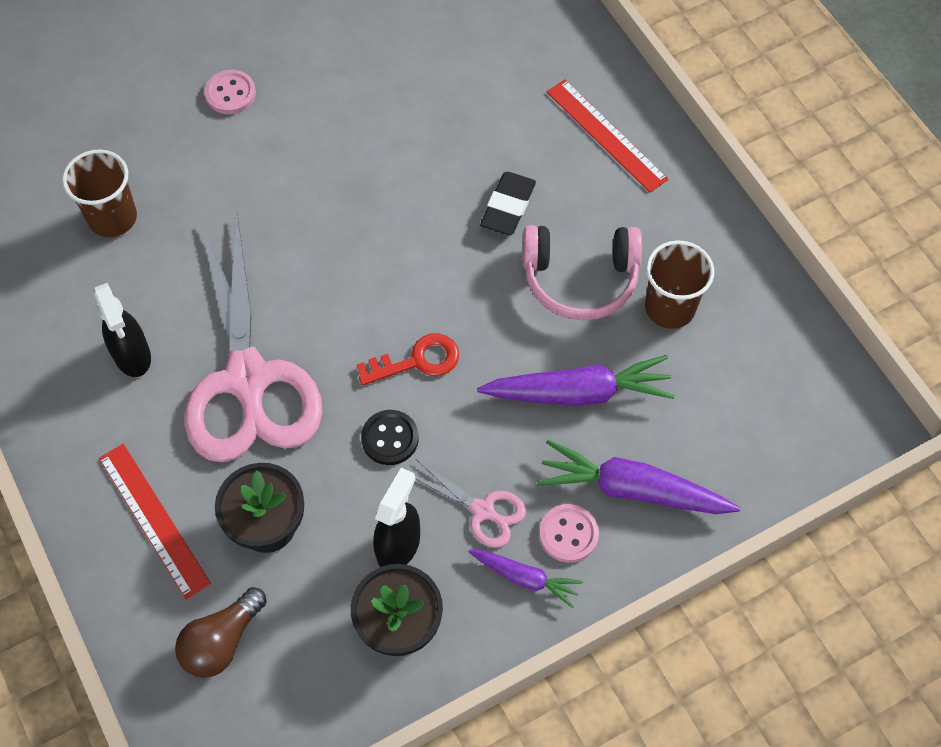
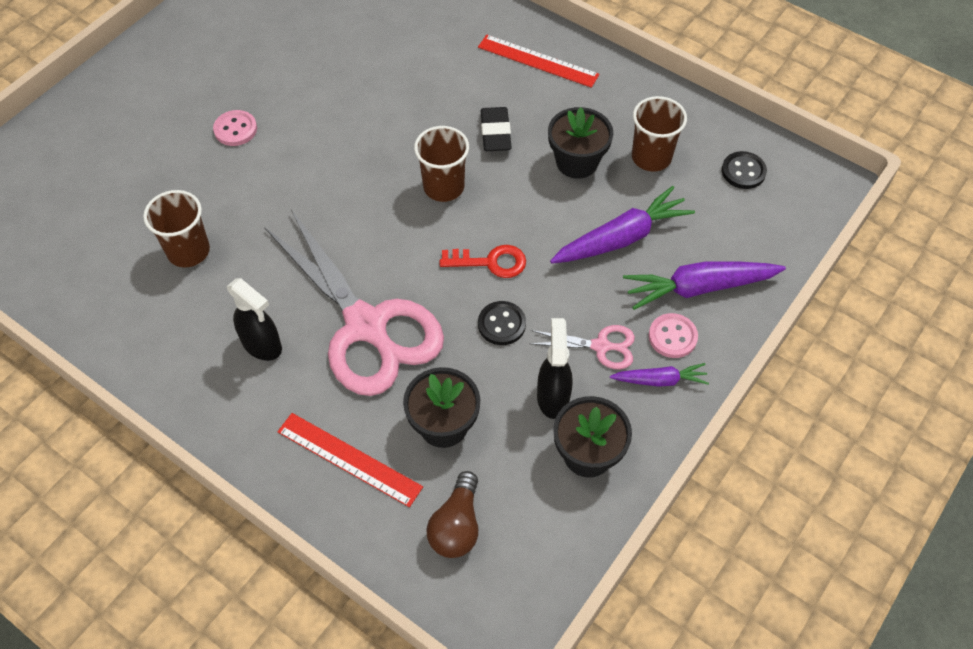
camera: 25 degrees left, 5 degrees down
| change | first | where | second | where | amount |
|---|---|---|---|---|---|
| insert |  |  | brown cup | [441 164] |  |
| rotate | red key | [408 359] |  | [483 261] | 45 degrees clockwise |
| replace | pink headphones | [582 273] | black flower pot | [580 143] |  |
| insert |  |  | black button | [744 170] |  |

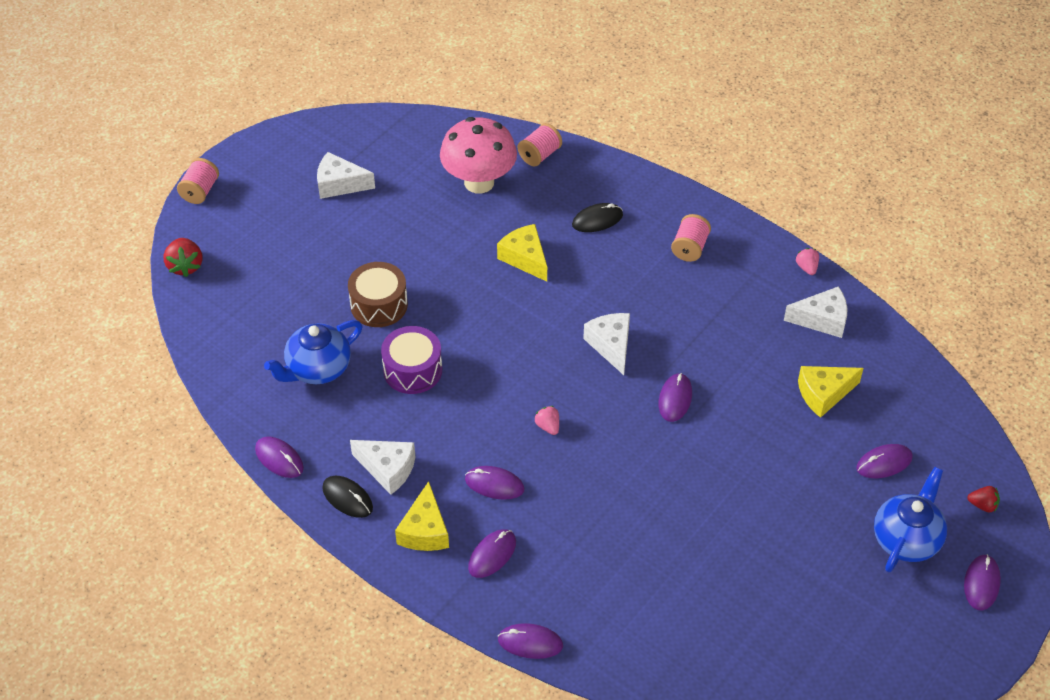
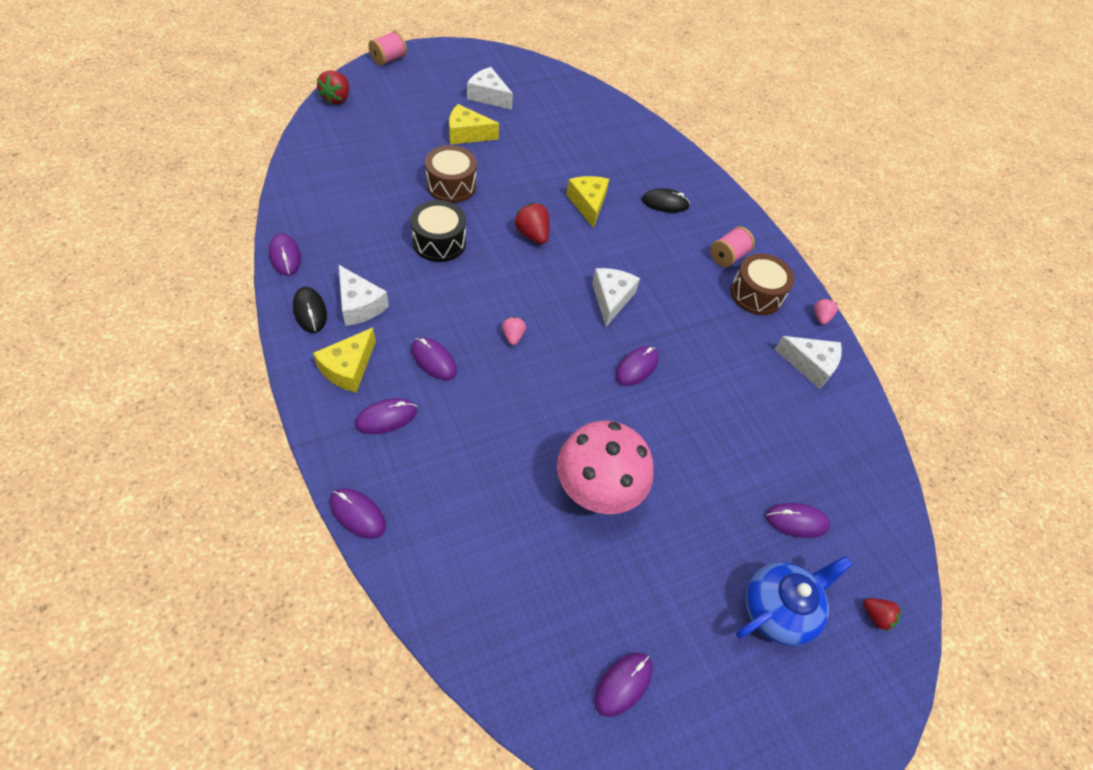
camera: 20 degrees right, 5 degrees up
| change | first | where | second | where | amount |
|---|---|---|---|---|---|
| recolor | purple drum | [411 360] | black drum | [438 231] |  |
| move | yellow cheese | [831 392] |  | [474 124] |  |
| insert |  |  | red strawberry | [531 223] |  |
| move | pink mushroom | [478 155] |  | [605 467] |  |
| move | purple mouse | [982 582] |  | [623 685] |  |
| insert |  |  | brown drum | [762 284] |  |
| delete | blue teapot | [313 352] |  |  |  |
| delete | pink spool | [540 144] |  |  |  |

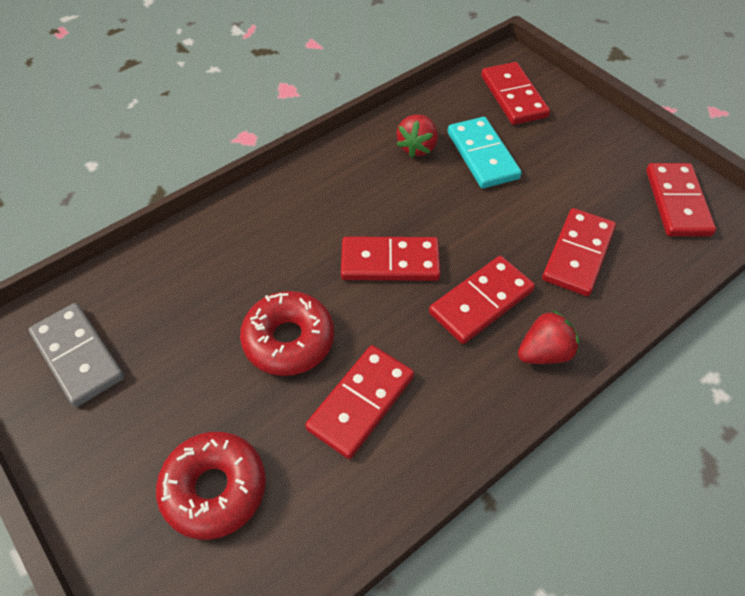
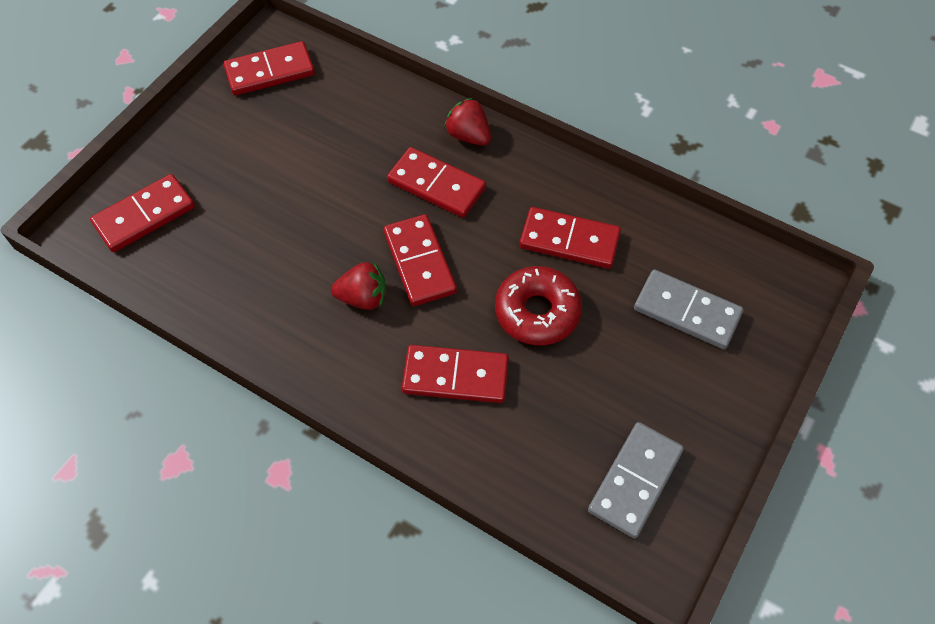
camera: 110 degrees left, 5 degrees up
| change | first | where | second | where | amount |
|---|---|---|---|---|---|
| move | red strawberry | [417 136] |  | [358 286] |  |
| move | red domino | [579 252] |  | [455 374] |  |
| replace | red donut | [211 486] | grey domino | [689 309] |  |
| delete | turquoise domino | [485 152] |  |  |  |

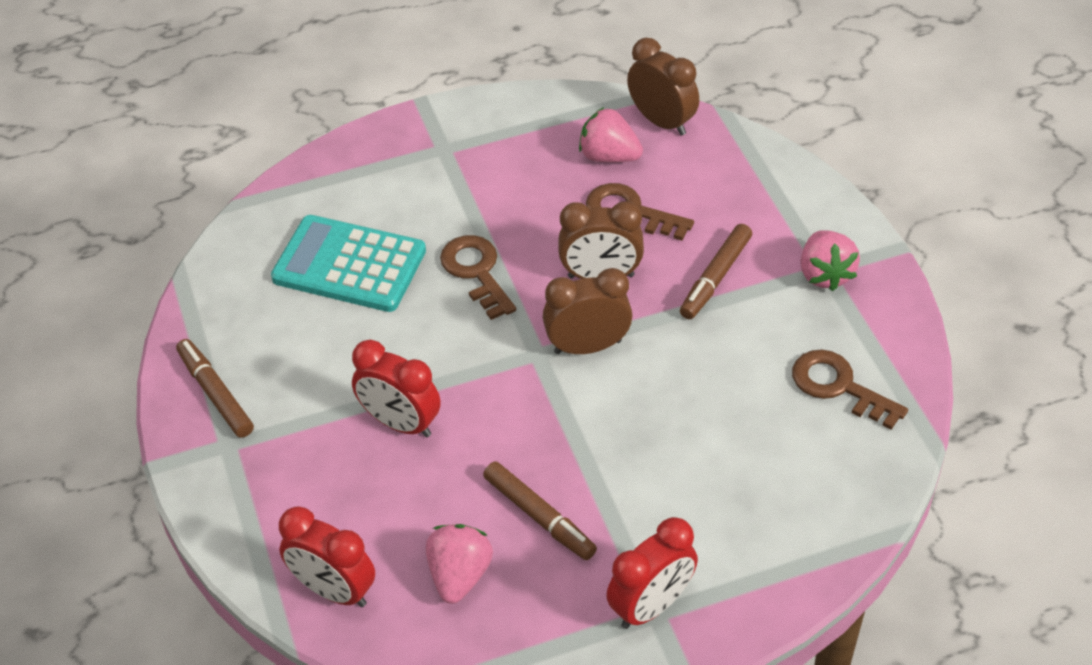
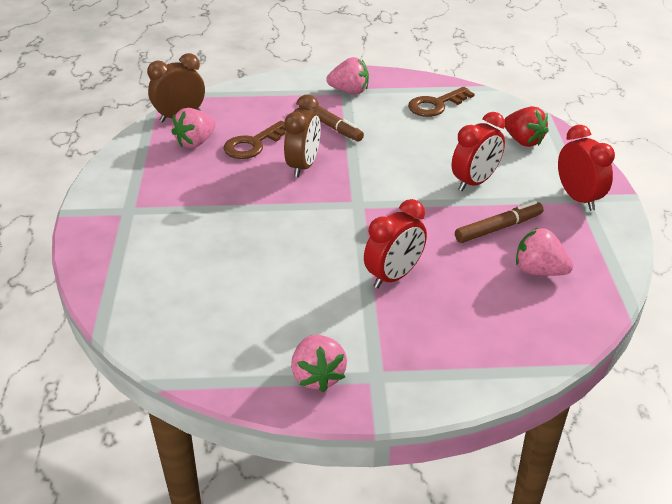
camera: 75 degrees left, 10 degrees down
| change | first | where | second | where | amount |
|---|---|---|---|---|---|
| replace | brown marker | [215 388] | pink strawberry | [319 363] |  |
| move | red clock | [327 556] |  | [478 151] |  |
| insert |  |  | red strawberry | [527 126] |  |
| delete | turquoise calculator | [348 263] |  |  |  |
| delete | brown key | [478 277] |  |  |  |
| delete | brown clock | [588 311] |  |  |  |

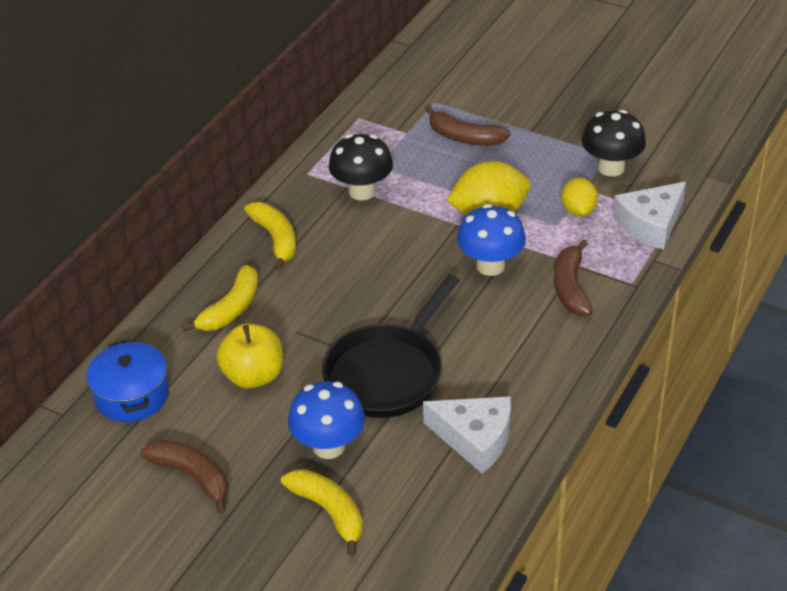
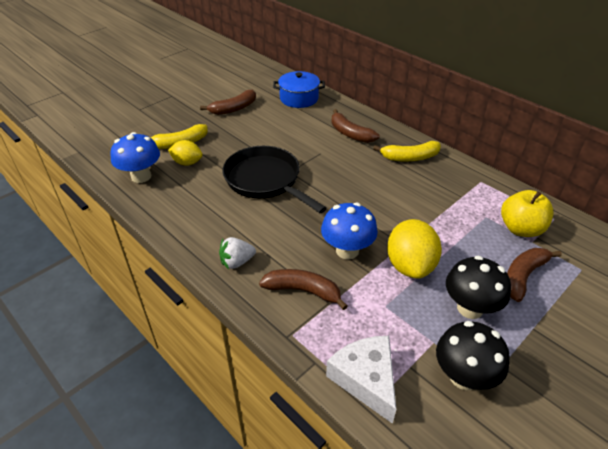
camera: 105 degrees right, 0 degrees up
| change | first | where | second | where | amount |
|---|---|---|---|---|---|
| move | blue mushroom | [326 420] |  | [135 157] |  |
| move | yellow lemon | [579 197] |  | [185 153] |  |
| insert |  |  | white strawberry | [237 253] |  |
| recolor | yellow banana | [220 298] | brown banana | [355 126] |  |
| move | black mushroom | [360 167] |  | [478 287] |  |
| move | yellow apple | [249 356] |  | [527 213] |  |
| delete | white cheese | [467 434] |  |  |  |

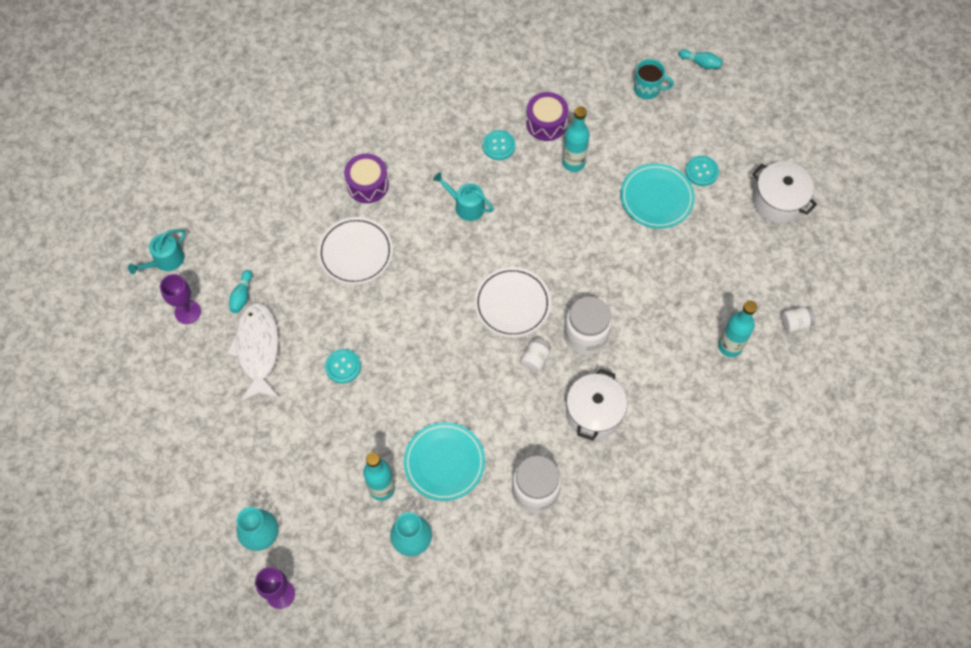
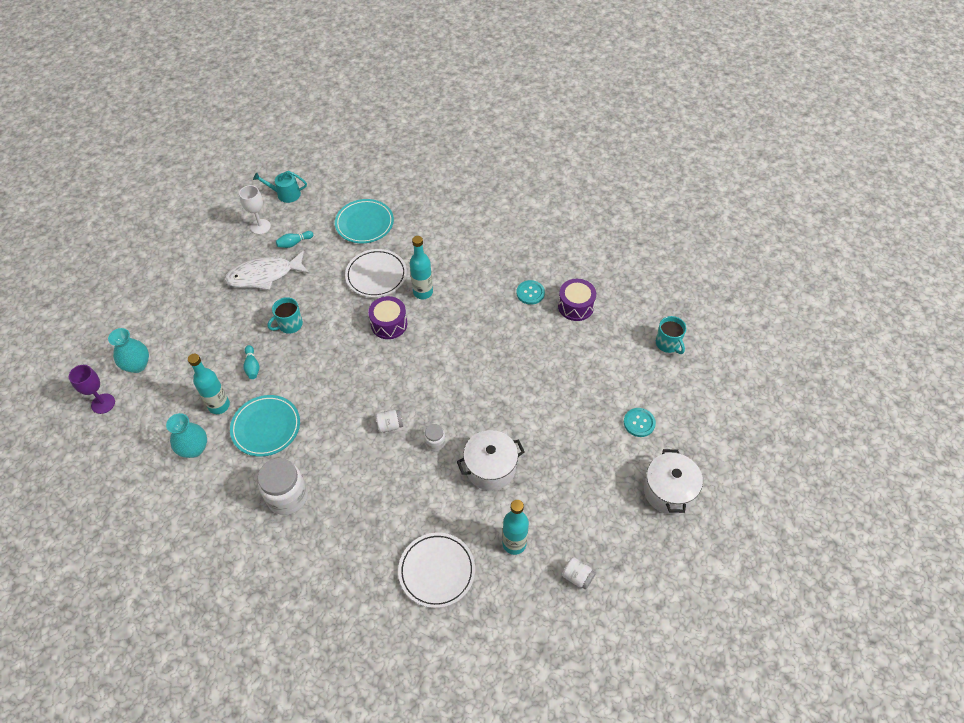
camera: 50 degrees right, 10 degrees down
| change | first | where | second | where | amount |
|---|---|---|---|---|---|
| rotate | white fish | [252 352] |  | [266 270] | 150 degrees counterclockwise |
| recolor | purple goblet | [180 299] | white goblet | [255 210] |  |
| move | turquoise bowling pin | [701 59] |  | [251 362] |  |
| replace | turquoise button | [343 366] | turquoise mug | [285 315] |  |
| move | turquoise plate | [658 196] |  | [364 221] |  |
| move | purple drum | [366 178] |  | [387 317] |  |
| move | white plate | [512 302] |  | [436 570] |  |
| move | turquoise bottle | [576 139] |  | [421 267] |  |
| resize | white jar | [588 325] |  | [435 438] | x0.51 |
| move | white pot | [596 405] |  | [491 460] |  |
| delete | turquoise watering can | [463 196] |  |  |  |

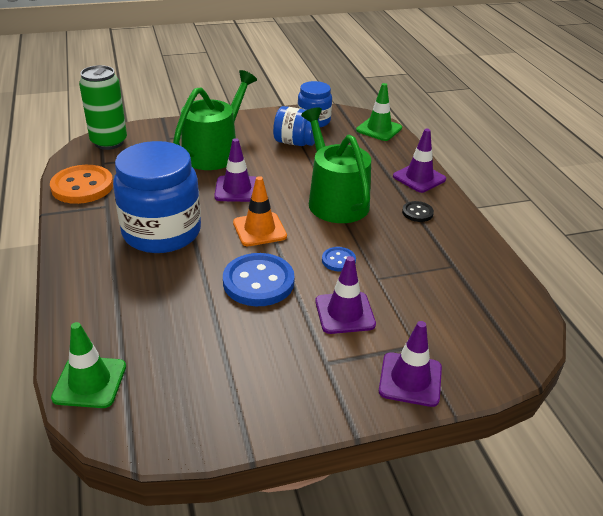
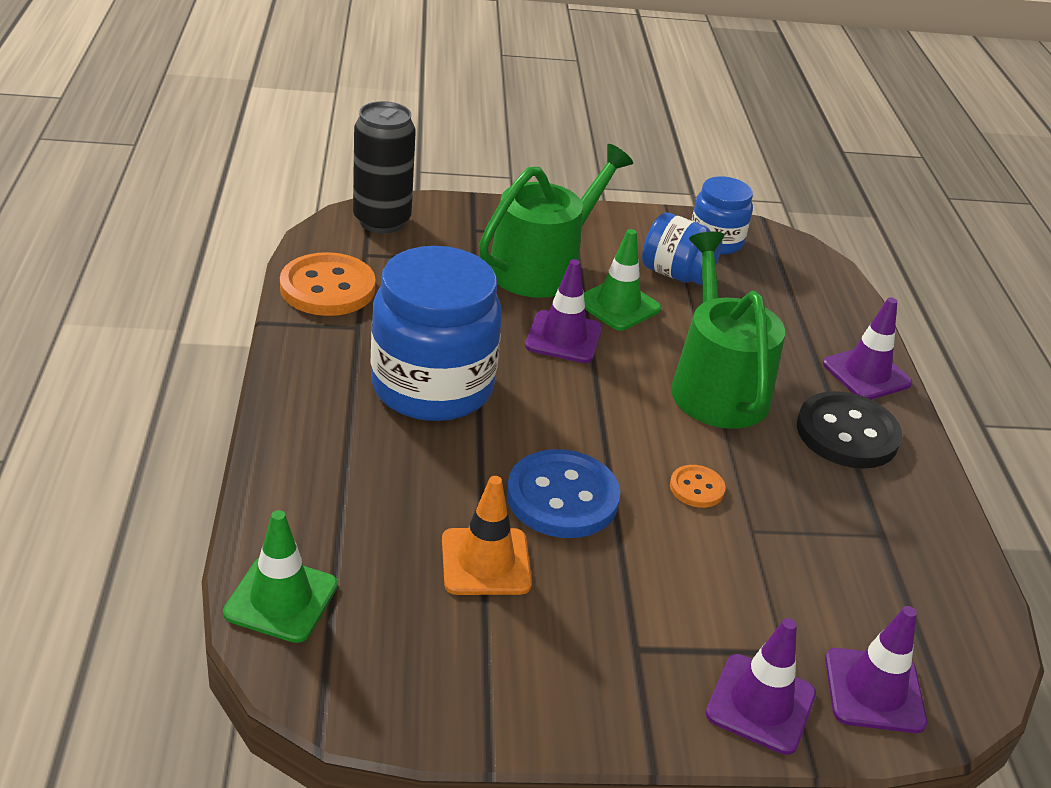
camera: 10 degrees right, 0 degrees up
| change | first | where | second | where | amount |
|---|---|---|---|---|---|
| recolor | green can | [103 107] | black can | [384 167] |  |
| move | orange traffic cone | [260 211] |  | [487 535] |  |
| move | green traffic cone | [379 112] |  | [622 279] |  |
| recolor | blue button | [339 259] | orange button | [697 486] |  |
| resize | black button | [418 211] |  | [849 430] | x2.00 |
| move | purple traffic cone | [345 295] |  | [876 669] |  |

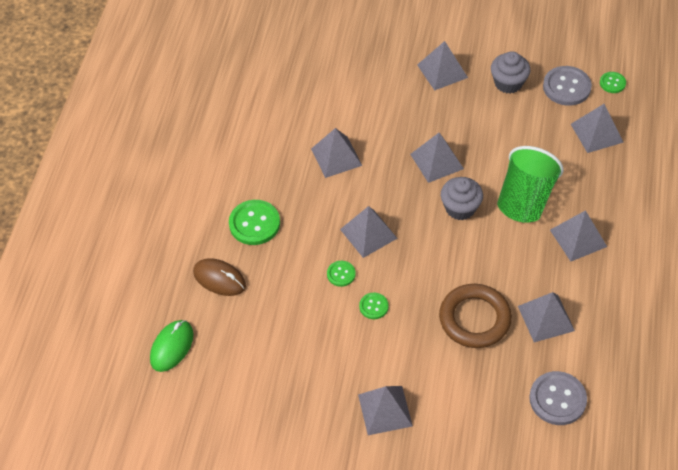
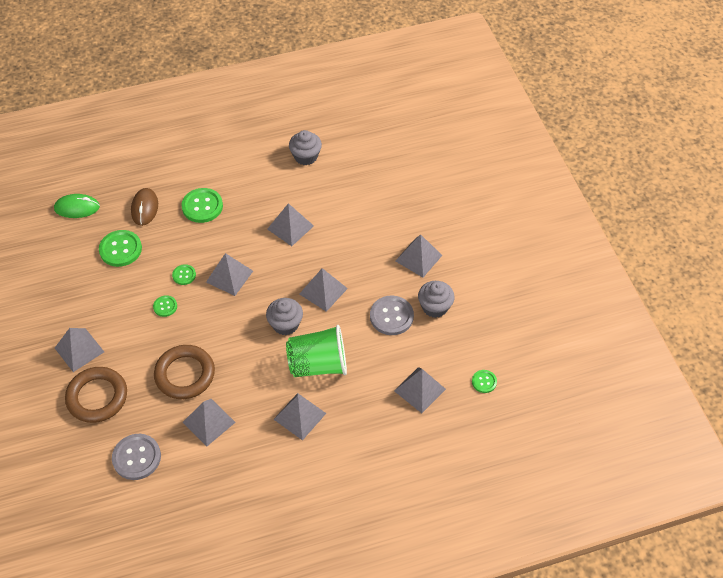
camera: 60 degrees right, 0 degrees up
| change | first | where | second | where | amount |
|---|---|---|---|---|---|
| insert |  |  | brown ring | [96 395] |  |
| insert |  |  | green button | [120 248] |  |
| insert |  |  | grey cupcake | [305 147] |  |
| move | grey button | [567 86] |  | [392 315] |  |

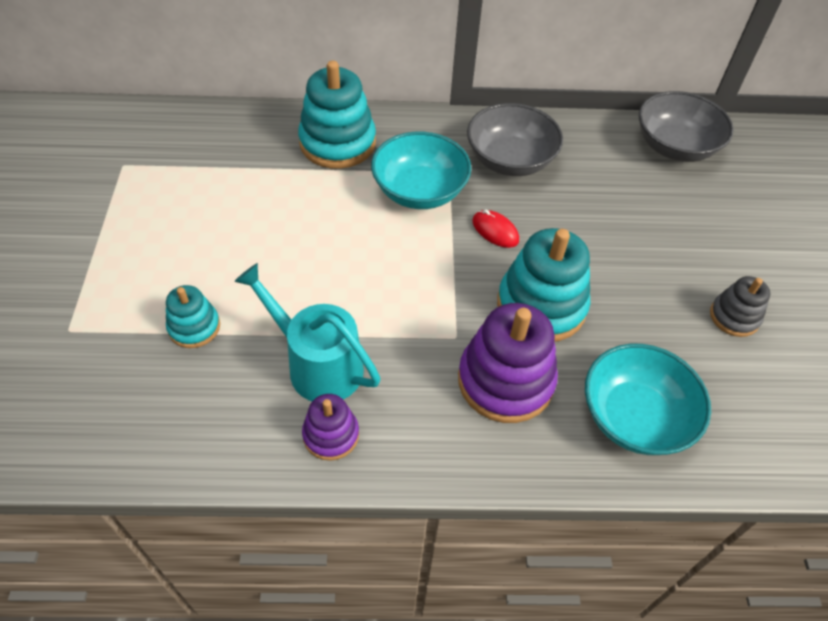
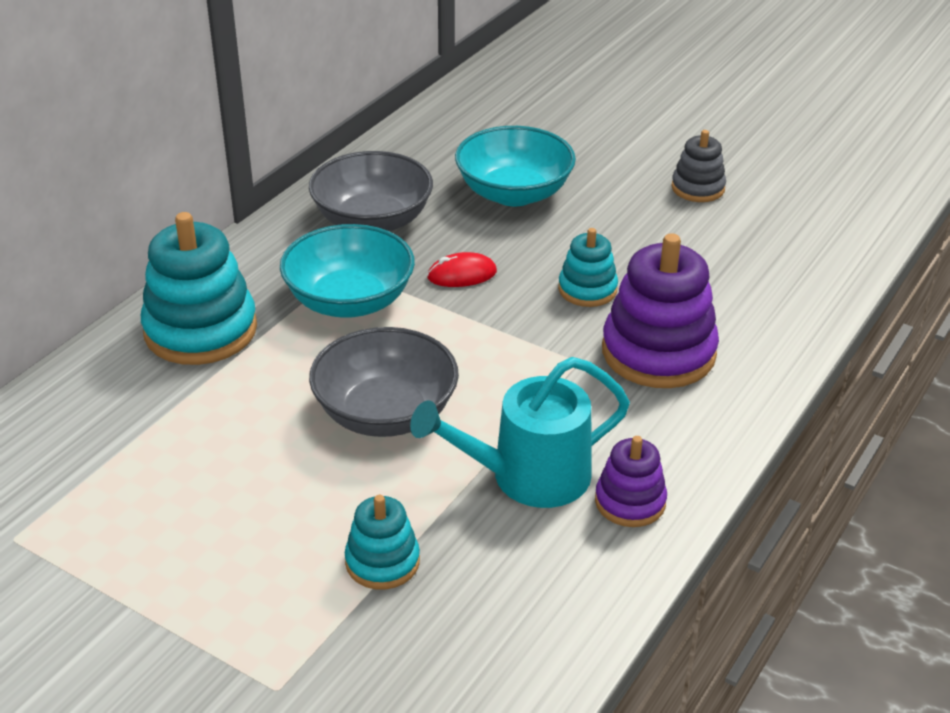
camera: 55 degrees left, 15 degrees down
| change | first | where | second | where | amount |
|---|---|---|---|---|---|
| move | grey bowl | [686 126] |  | [384 382] |  |
| move | turquoise bowl | [648 399] |  | [515 166] |  |
| resize | turquoise stacking toy | [544 285] |  | [588 267] | x0.55 |

